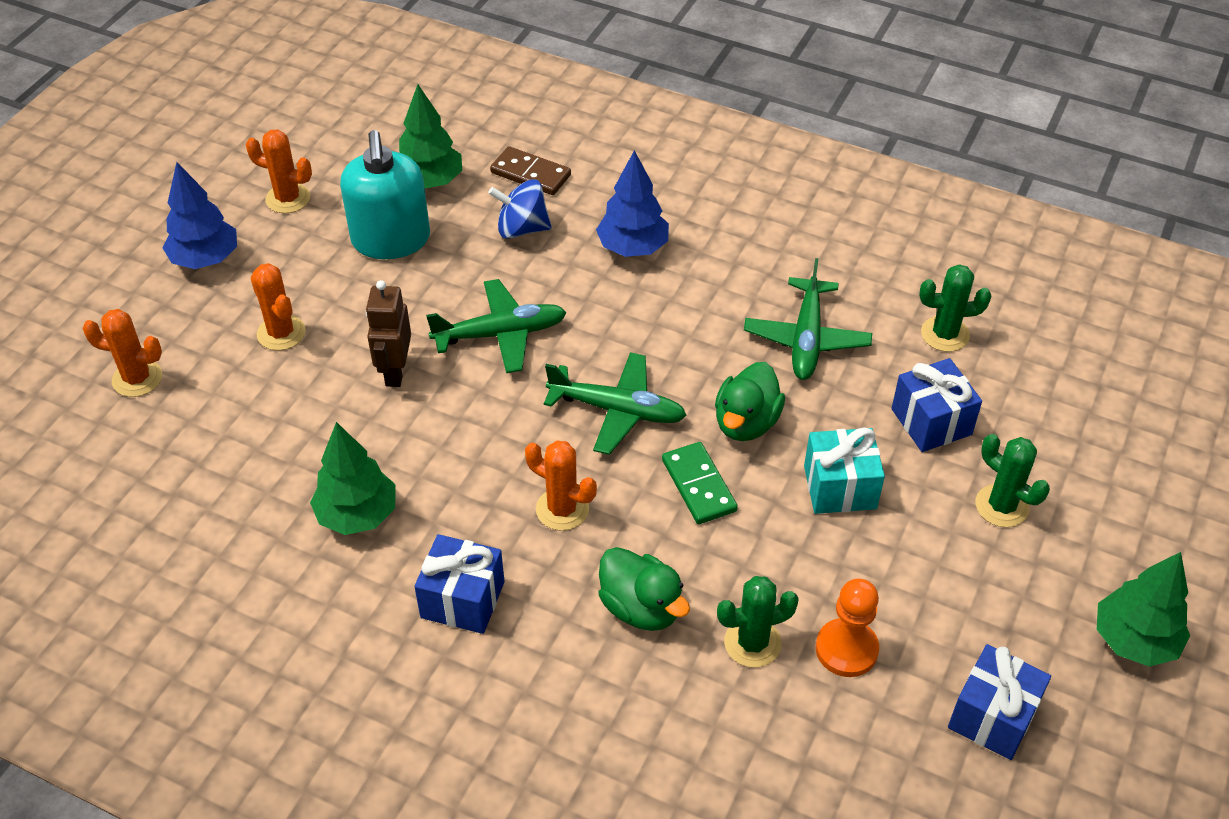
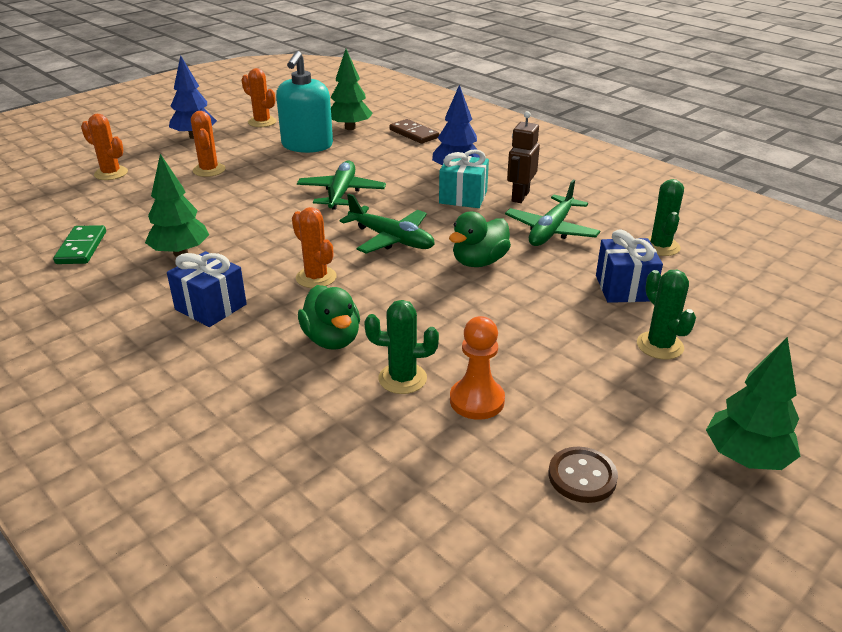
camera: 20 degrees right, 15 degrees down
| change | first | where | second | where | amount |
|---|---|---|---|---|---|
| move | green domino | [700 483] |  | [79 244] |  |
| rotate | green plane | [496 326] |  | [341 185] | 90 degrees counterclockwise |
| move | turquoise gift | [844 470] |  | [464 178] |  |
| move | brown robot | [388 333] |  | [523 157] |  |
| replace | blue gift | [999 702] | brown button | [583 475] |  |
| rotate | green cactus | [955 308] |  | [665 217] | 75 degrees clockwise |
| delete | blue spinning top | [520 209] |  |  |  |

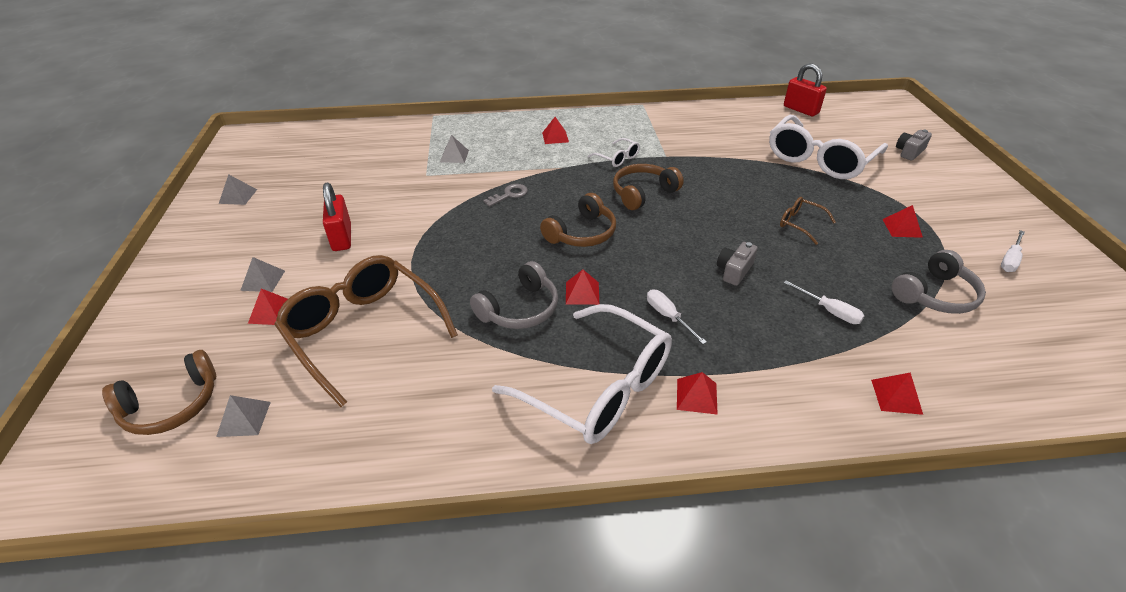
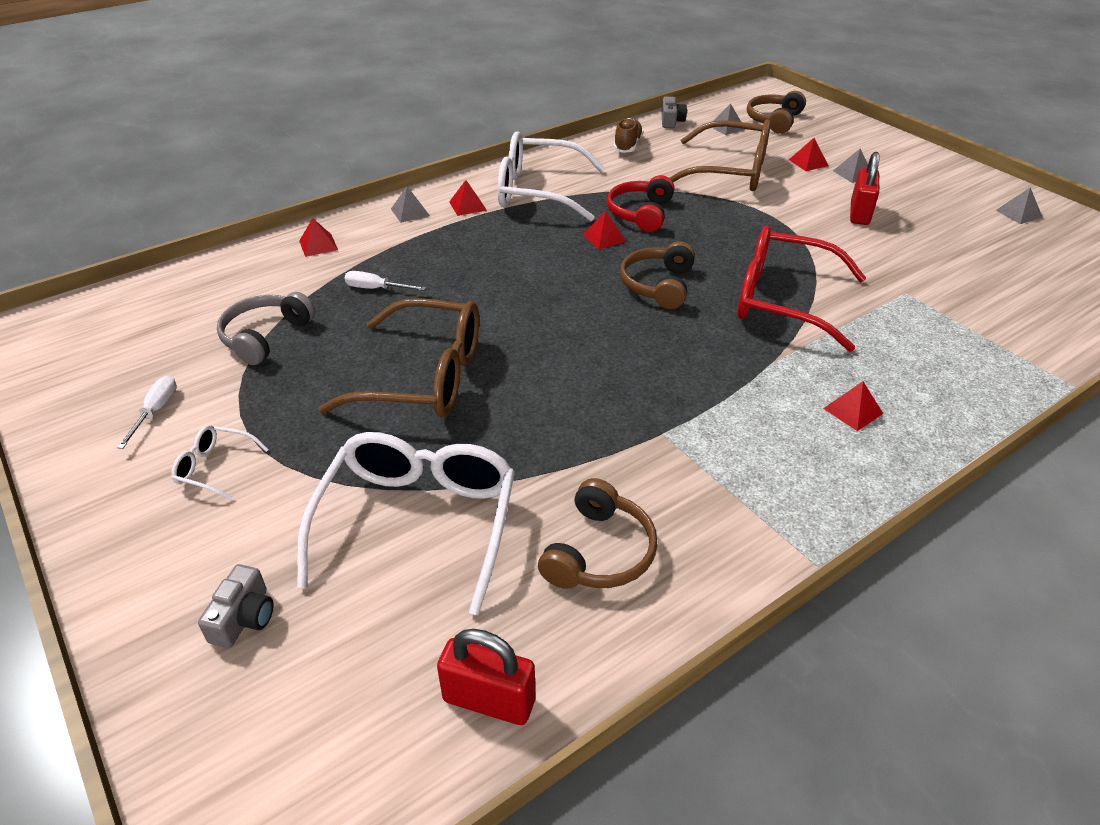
camera: 150 degrees right, 0 degrees up
| change | first | where | second | where | amount |
|---|---|---|---|---|---|
| move | white glasses | [614 152] |  | [220 462] |  |
| resize | brown glasses | [808 221] |  | [398 357] | x2.27 |
| move | grey pyramid | [454 149] |  | [410 204] |  |
| move | brown headphones | [648 187] |  | [598 533] |  |
| recolor | grey headphones | [514 295] | red headphones | [641 203] |  |
| insert |  |  | brown shoe | [628 135] |  |
| move | grey camera | [737 264] |  | [674 112] |  |
| replace | grey key | [505 195] | red glasses | [802 288] |  |
| rotate | red padlock | [337 217] |  | [865 188] | 60 degrees clockwise |
| delete | white screwdriver | [677 317] |  |  |  |
| delete | red pyramid | [902 221] |  |  |  |

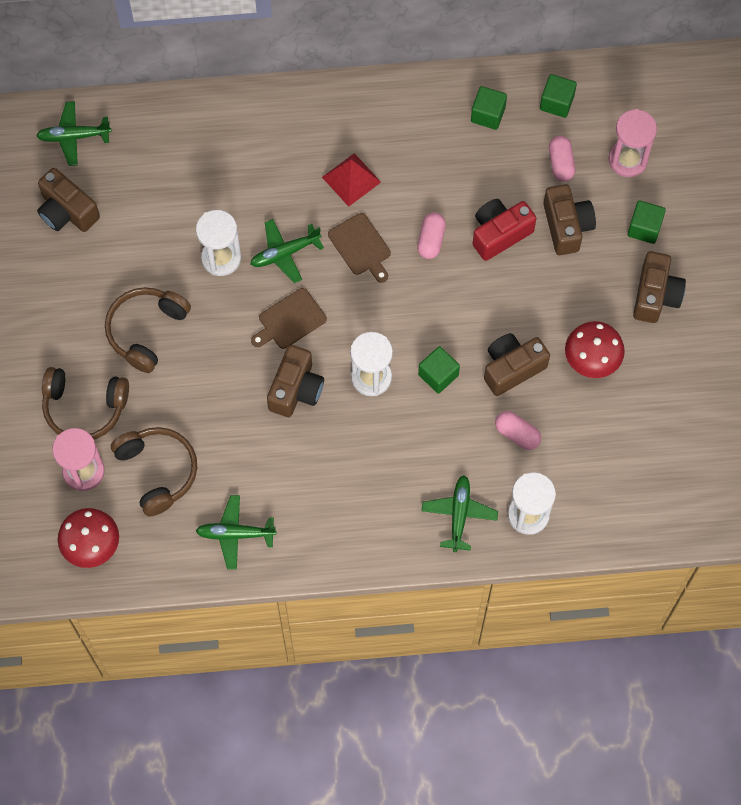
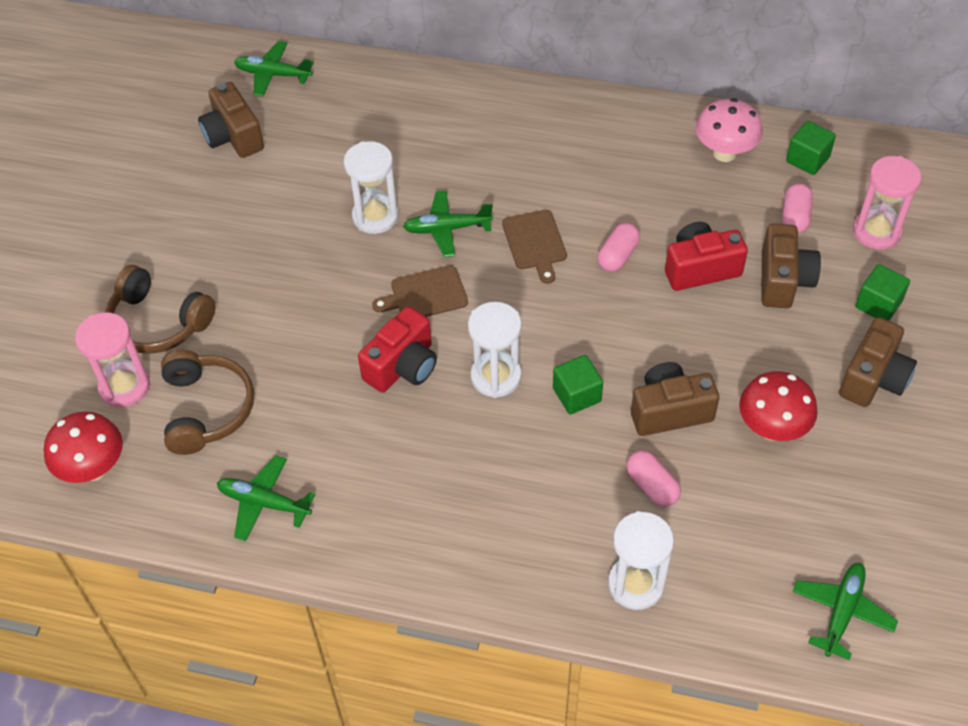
camera: 20 degrees right, 15 degrees down
| change | first | where | second | where | amount |
|---|---|---|---|---|---|
| recolor | brown camera | [295 381] | red camera | [397 349] |  |
| replace | green cube | [489 108] | pink mushroom | [729 130] |  |
| move | green plane | [459 513] |  | [845 611] |  |
| delete | brown headphones | [148 330] |  |  |  |
| delete | red pyramid | [351 180] |  |  |  |

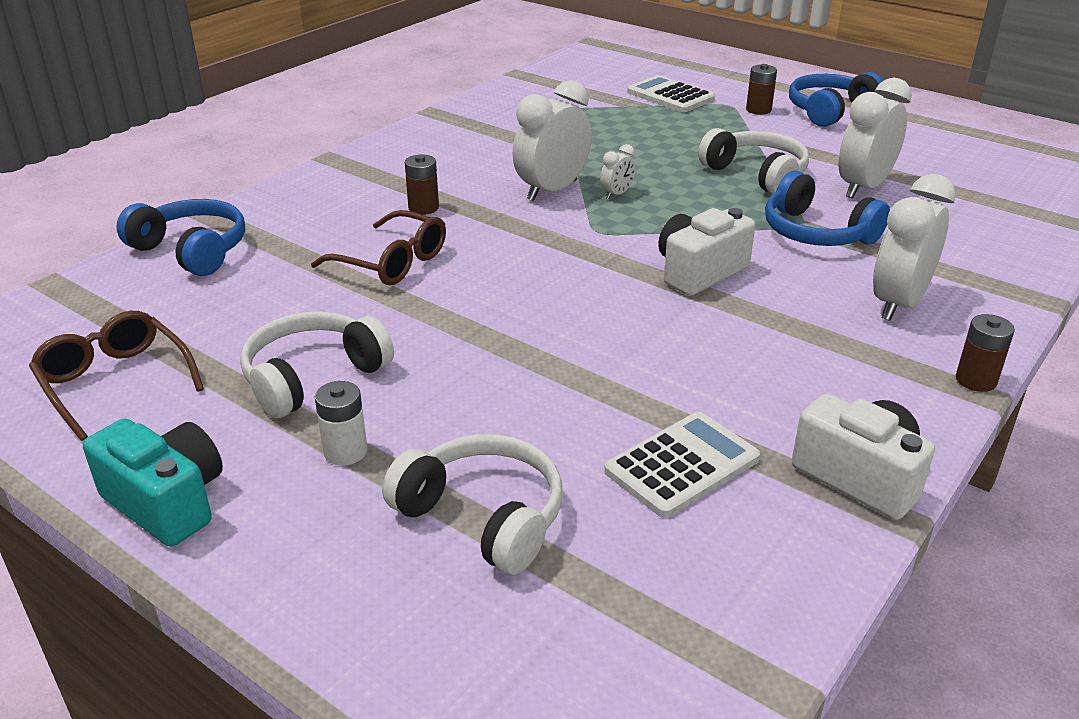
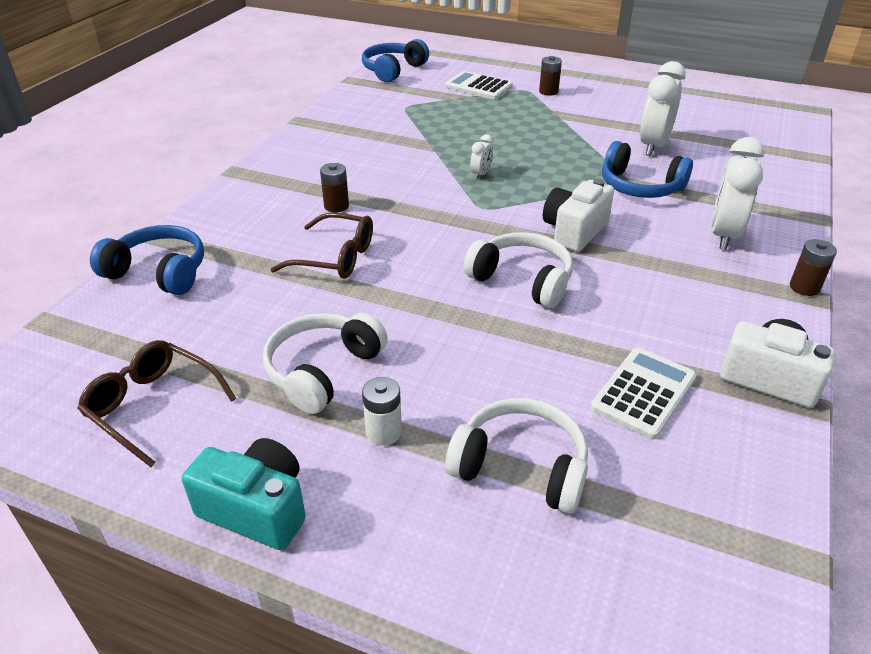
camera: 15 degrees left, 5 degrees up
| change | first | where | second | where | amount |
|---|---|---|---|---|---|
| move | blue headphones | [836 99] |  | [395 60] |  |
| move | white headphones | [753 161] |  | [518 270] |  |
| delete | white clock | [552 140] |  |  |  |

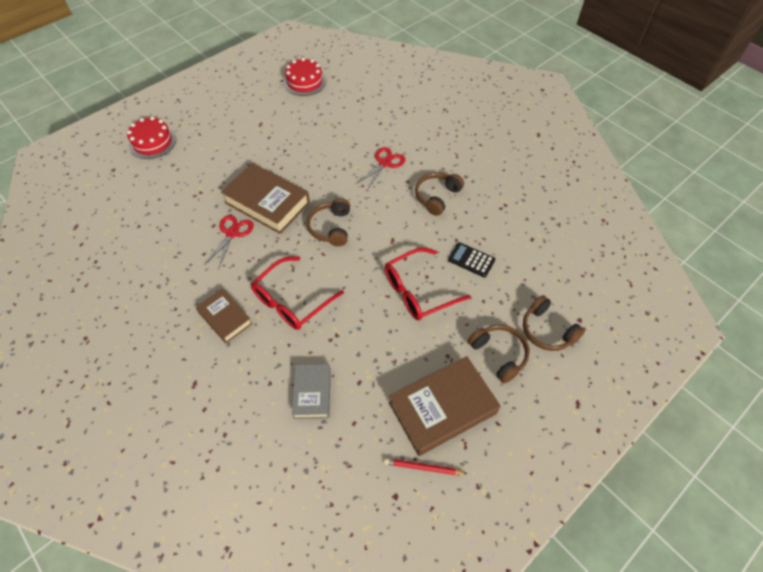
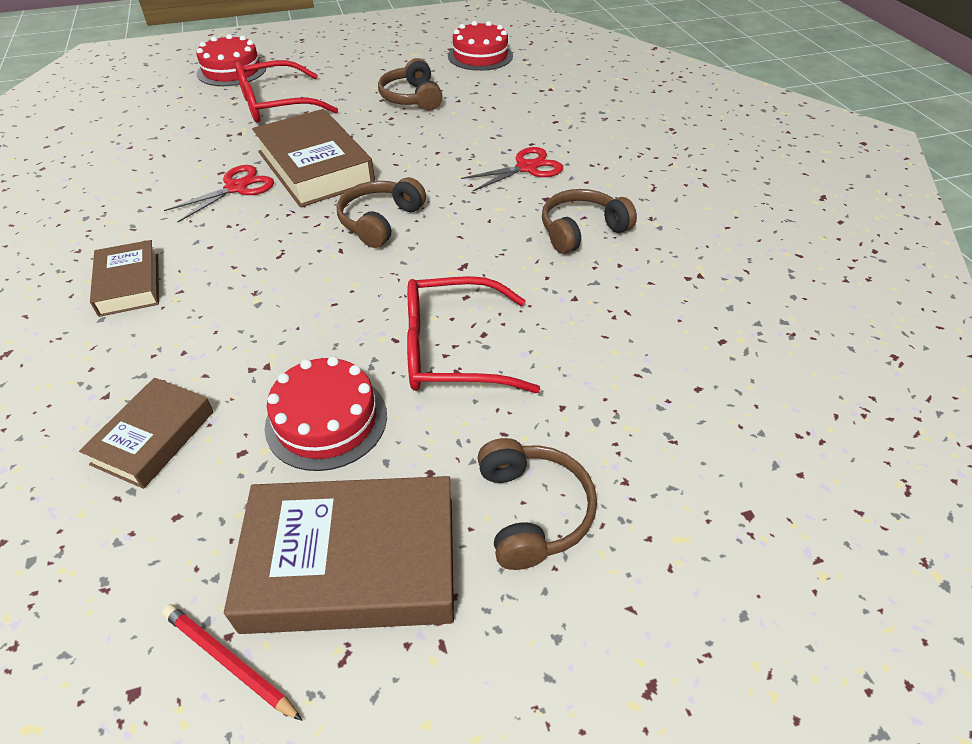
camera: 25 degrees right, 10 degrees down
| change | first | where | second | where | amount |
|---|---|---|---|---|---|
| recolor | grey book | [311 391] | brown book | [146 433] |  |
| move | red glasses | [297 293] |  | [286 91] |  |
| insert |  |  | red cake | [326 413] |  |
| move | brown headphones | [554 323] |  | [410 84] |  |
| delete | black calculator | [471 259] |  |  |  |

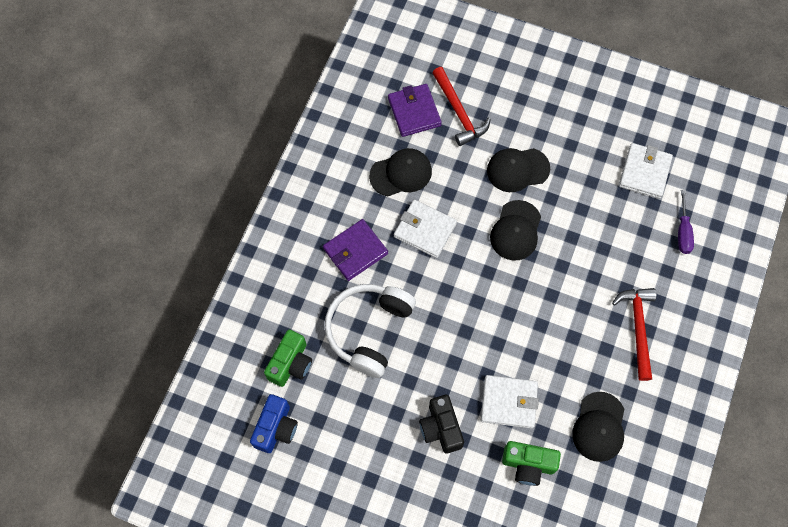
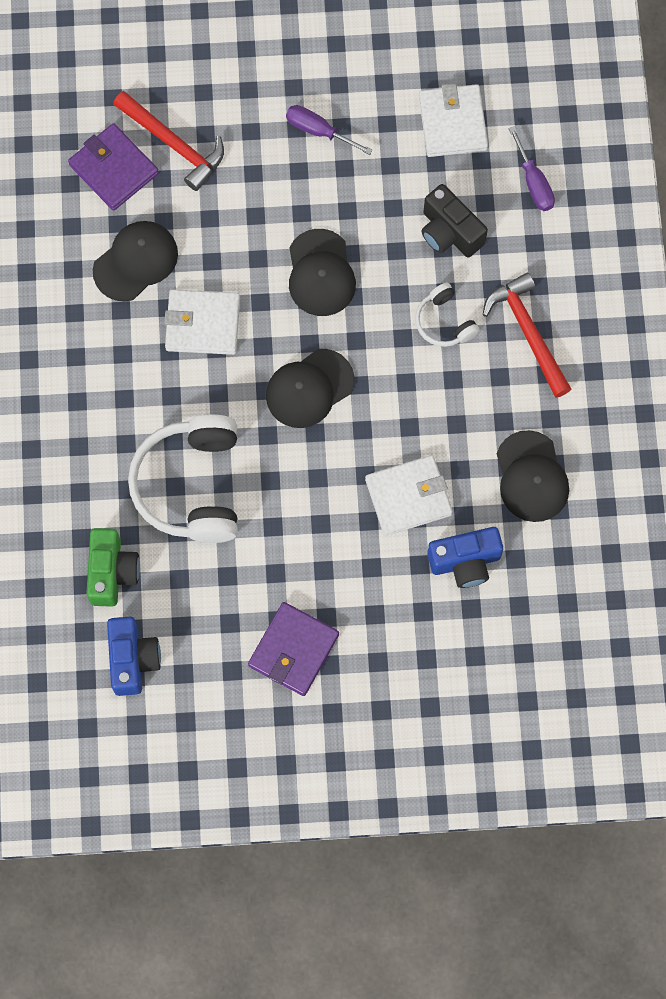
camera: 25 degrees left, 5 degrees up
| change | first | where | second | where | amount |
|---|---|---|---|---|---|
| move | purple wallet | [355 250] |  | [293 649] |  |
| move | black cap | [518 170] |  | [310 388] |  |
| insert |  |  | purple screwdriver | [329 130] |  |
| insert |  |  | white headphones | [447 315] |  |
| move | black camera | [441 424] |  | [454 220] |  |
| recolor | green camera | [531 463] | blue camera | [465 557] |  |

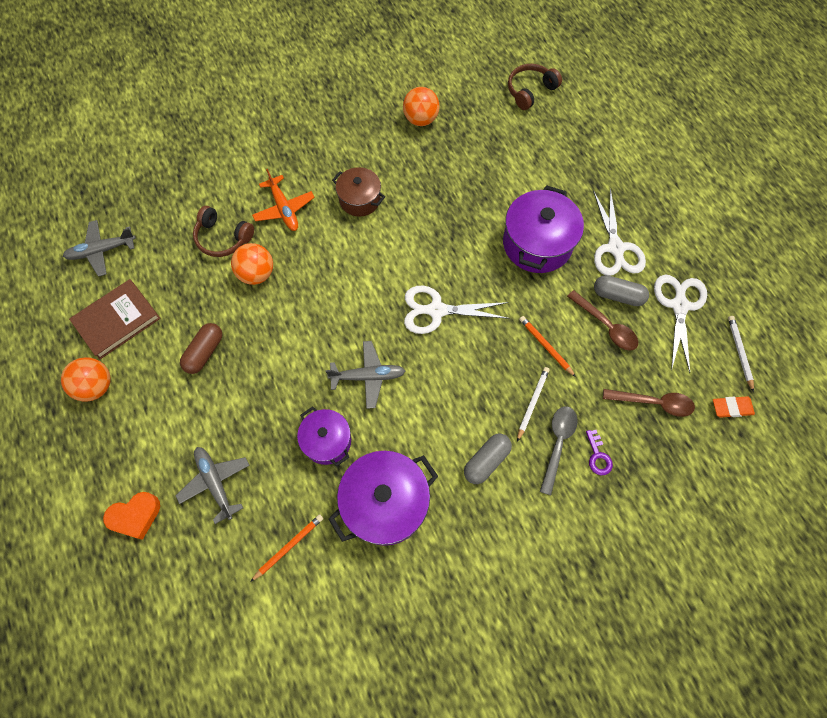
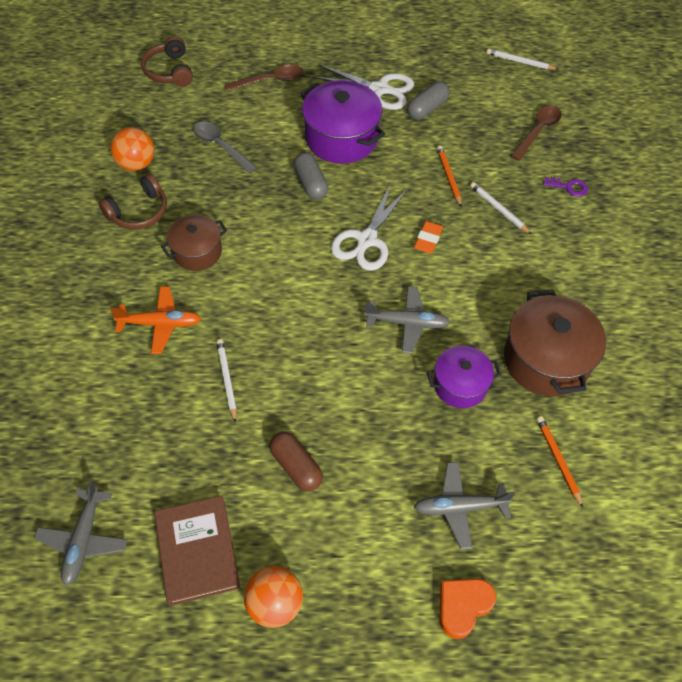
camera: 65 degrees left, 10 degrees down
| change | first | where | second | where | amount |
|---|---|---|---|---|---|
| move | brown headphones | [223 231] |  | [133 201] |  |
| move | grey spoon | [559 450] |  | [225 147] |  |
| replace | orange ball | [252 264] | white pencil | [227 381] |  |
| move | brown spoon | [602 320] |  | [263 77] |  |
| move | grey capsule | [488 459] |  | [311 175] |  |
| rotate | grey plane | [365 375] |  | [407 320] | 75 degrees clockwise |
| move | orange eraser | [734 407] |  | [428 237] |  |
| rotate | orange pencil | [547 346] |  | [449 176] | 90 degrees clockwise |
| rotate | orange heart | [131 516] |  | [467 609] | 135 degrees counterclockwise |
| recolor | purple pot | [383 498] | brown pot | [555 343] |  |
| delete | white scissors | [680 324] |  |  |  |

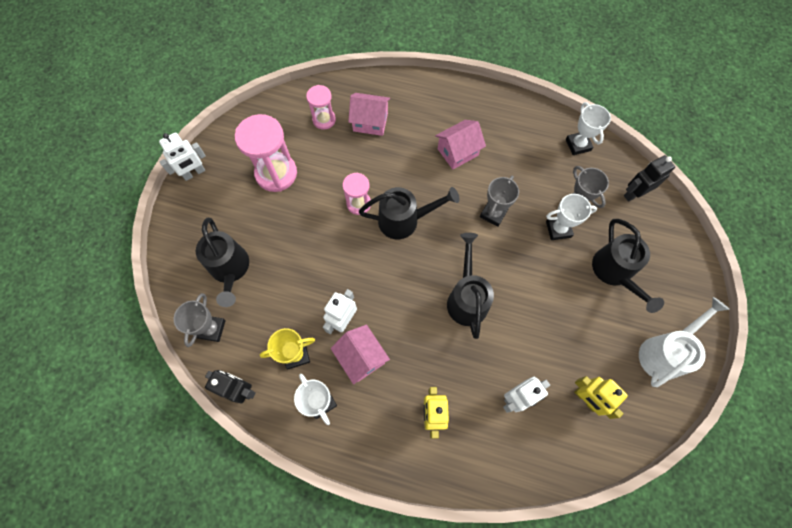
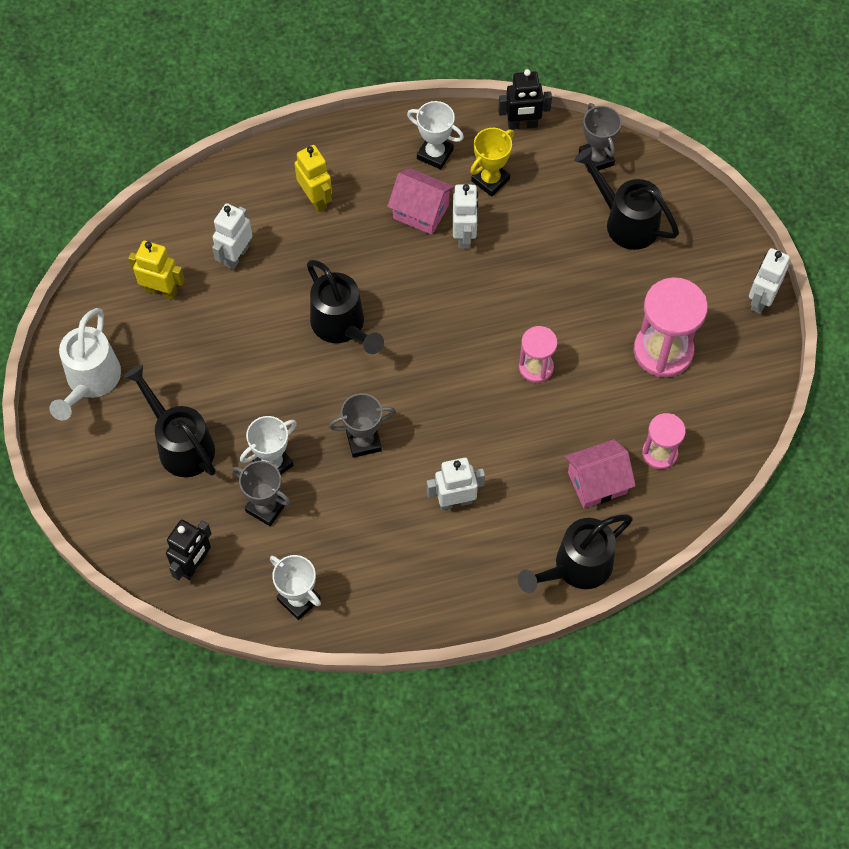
camera: 150 degrees right, 5 degrees down
| change | first | where | second | where | amount |
|---|---|---|---|---|---|
| rotate | grey trophy | [499 201] |  | [362 425] | 75 degrees clockwise |
| replace | pink house | [460 144] | white robot | [456 484] |  |
| move | black watering can | [409 213] |  | [575 553] |  |

